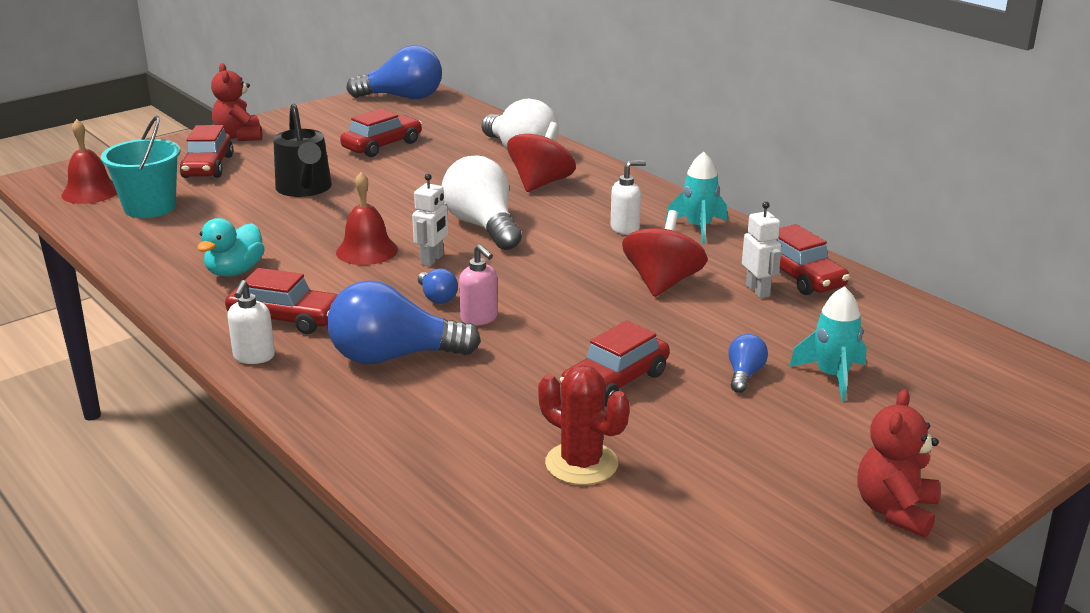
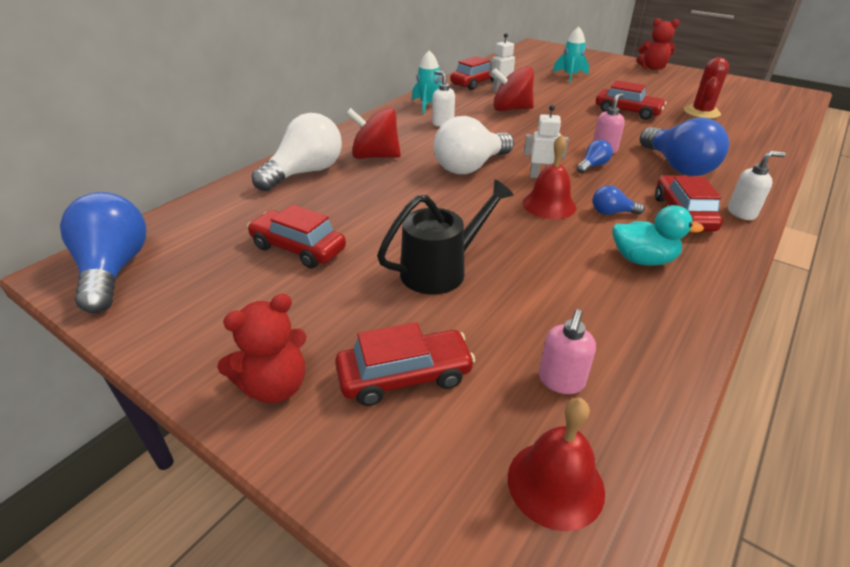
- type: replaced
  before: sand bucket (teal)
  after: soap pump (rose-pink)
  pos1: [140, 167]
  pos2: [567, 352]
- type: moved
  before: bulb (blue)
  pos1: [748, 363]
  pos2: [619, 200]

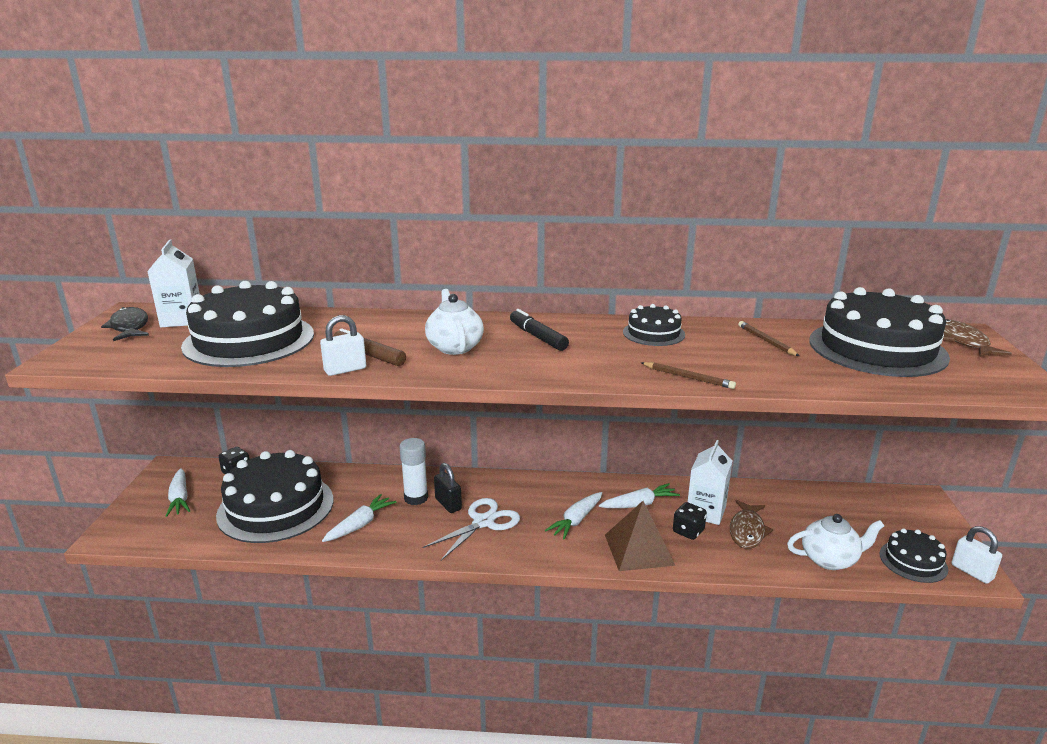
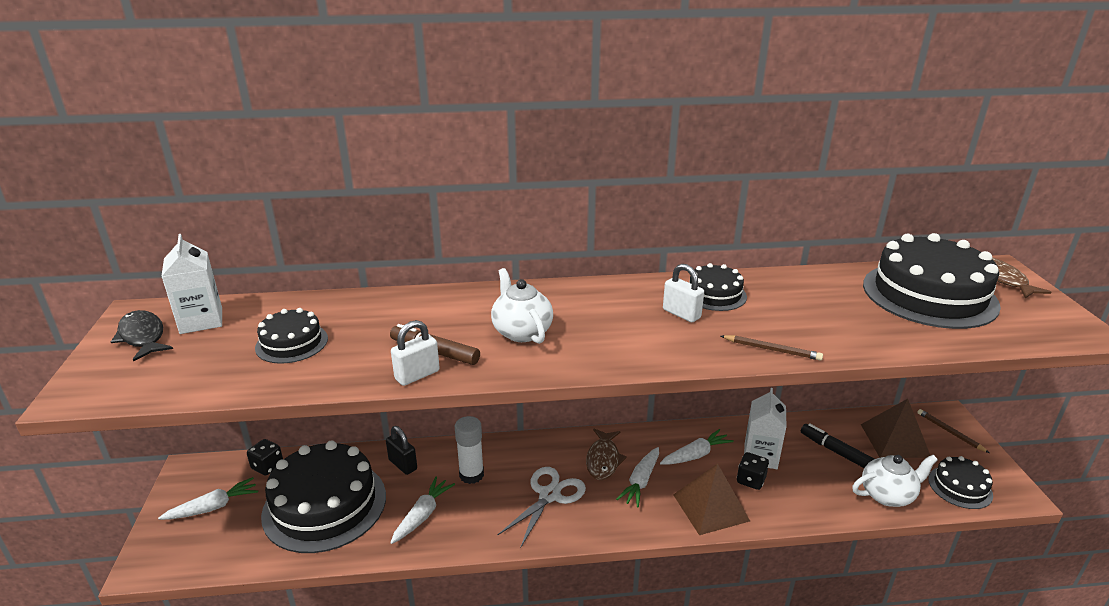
- type: turned
  before: root vegetable (snow-white)
  pos1: [178, 492]
  pos2: [208, 498]
  turn: -90
- type: resized
  before: layer cake (jet-black)
  pos1: [247, 324]
  pos2: [291, 336]
  scale: 0.5
- type: moved
  before: padlock (jet-black)
  pos1: [448, 488]
  pos2: [401, 450]
- type: moved
  before: felt pen (jet-black)
  pos1: [539, 330]
  pos2: [837, 445]
- type: moved
  before: toy fish (brown)
  pos1: [751, 524]
  pos2: [606, 454]
- type: moved
  before: lead pencil (brown)
  pos1: [768, 338]
  pos2: [953, 431]
- type: moved
  before: padlock (snow-white)
  pos1: [976, 555]
  pos2: [683, 293]
- type: added
  after: solid pyramid (brown)
  pos2: [895, 428]

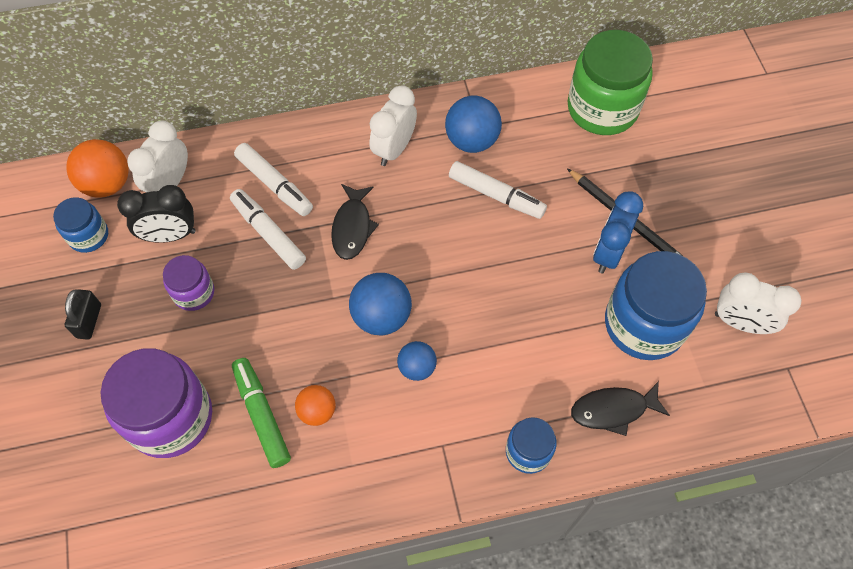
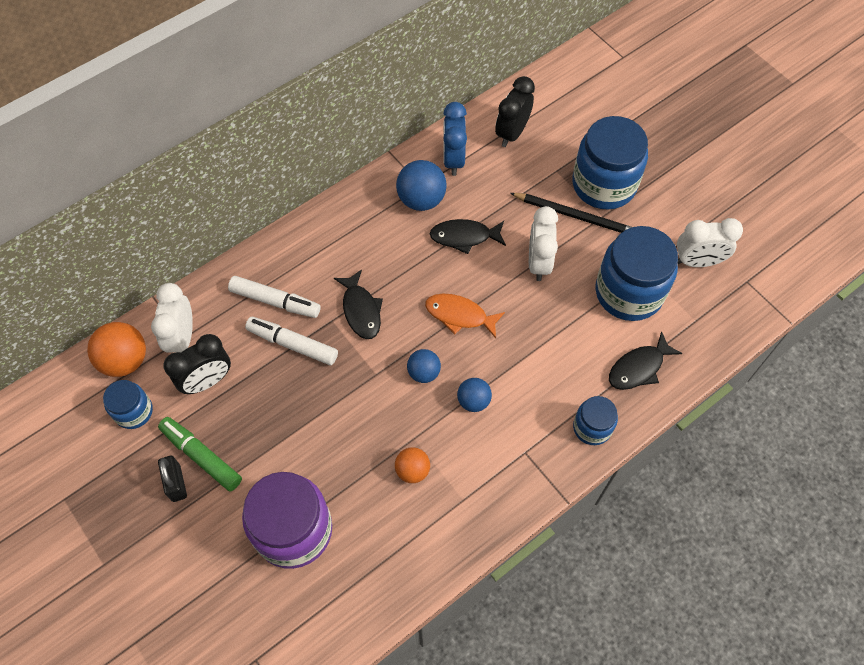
- type: removed
  before: jam jar (violet)
  pos1: [188, 283]
- type: moved
  before: felt pen (emerald)
  pos1: [261, 413]
  pos2: [200, 454]
- type: resized
  before: sphere (blue)
  pos1: [380, 304]
  pos2: [424, 366]
  scale: 0.62
- type: moved
  before: clock (snow-white)
  pos1: [393, 125]
  pos2: [543, 243]
- type: replaced
  before: felt pen (snow-white)
  after: toy fish (jet-black)
  pos1: [498, 190]
  pos2: [468, 236]
- type: replaced
  before: jam jar (emerald)
  after: clock (jet-black)
  pos1: [610, 82]
  pos2: [515, 111]
- type: moved
  before: clock (blue)
  pos1: [618, 232]
  pos2: [455, 139]
- type: added
  after: toy fish (orange)
  pos2: [465, 316]
- type: added
  after: jam jar (blue)
  pos2: [610, 163]

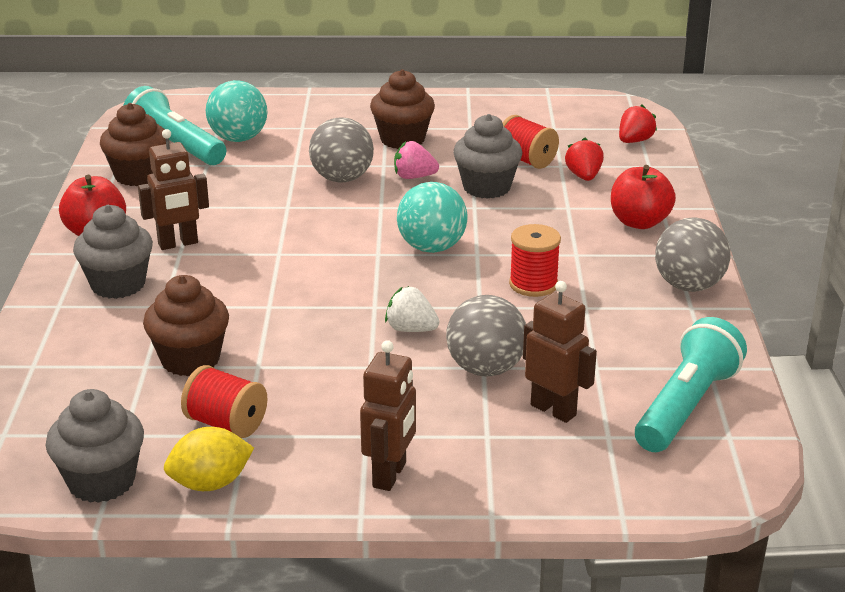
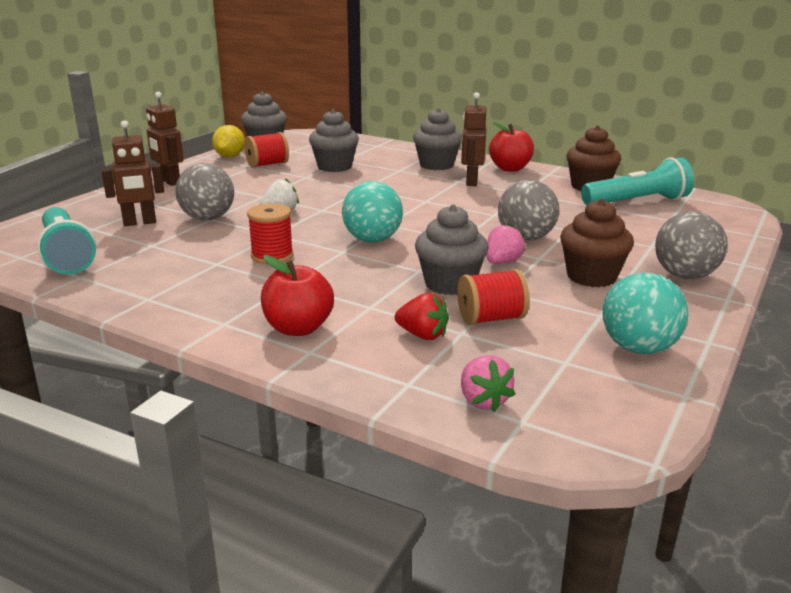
- type: recoloured
  before: fairy cake (brown)
  after: fairy cake (ash-grey)
  pos1: [186, 325]
  pos2: [334, 140]
- type: moved
  before: sphere (teal)
  pos1: [236, 111]
  pos2: [645, 313]
- type: recoloured
  before: berry (scarlet)
  after: berry (rose-pink)
  pos1: [638, 124]
  pos2: [488, 383]
- type: moved
  before: sphere (ash-grey)
  pos1: [693, 254]
  pos2: [691, 245]

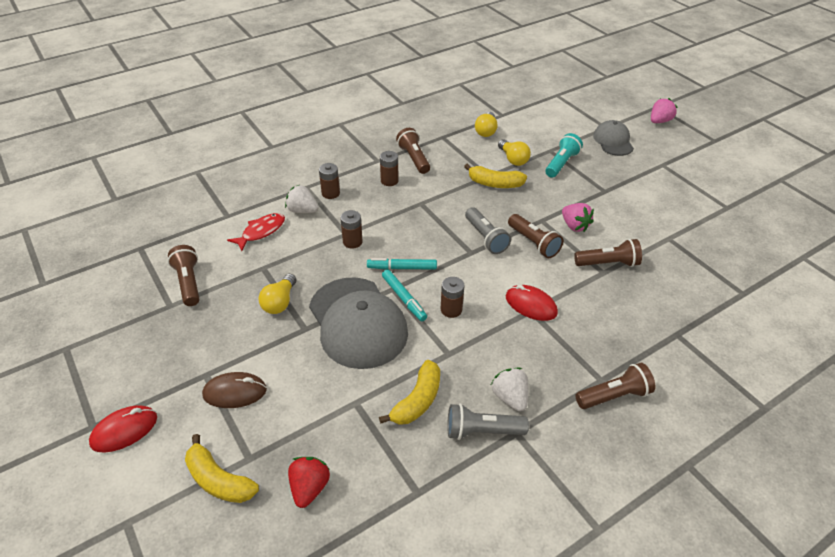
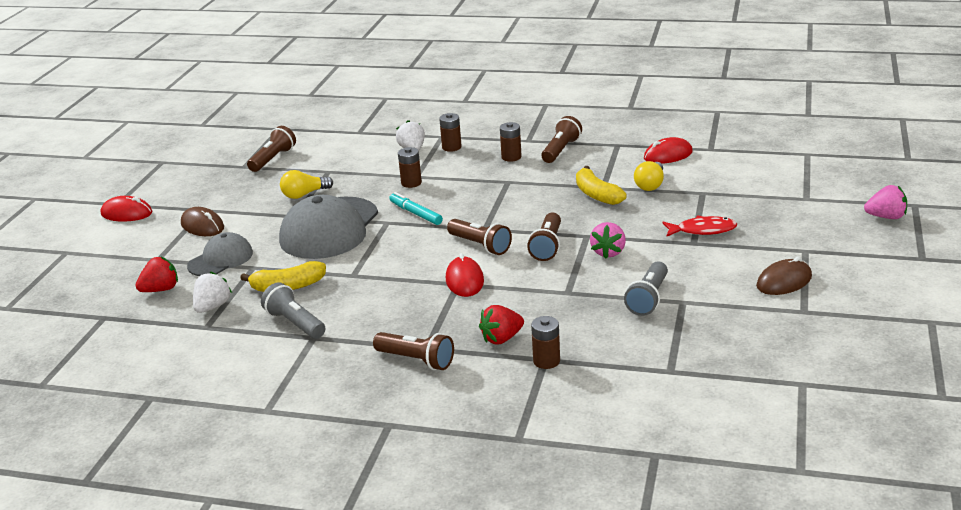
- type: removed
  before: toy banana (bright yellow)
  pos1: [222, 468]
- type: moved
  before: toy fish (scarlet)
  pos1: [256, 232]
  pos2: [699, 226]
- type: removed
  before: felt pen (teal)
  pos1: [404, 295]
- type: moved
  before: AA battery (brown)
  pos1: [452, 297]
  pos2: [545, 342]
- type: moved
  before: flashlight (ash-grey)
  pos1: [488, 230]
  pos2: [646, 288]
- type: replaced
  before: bulb (bright yellow)
  after: computer mouse (scarlet)
  pos1: [486, 124]
  pos2: [668, 150]
- type: moved
  before: berry (snow-white)
  pos1: [510, 390]
  pos2: [212, 292]
- type: removed
  before: flashlight (teal)
  pos1: [564, 155]
- type: moved
  before: flashlight (brown)
  pos1: [608, 253]
  pos2: [479, 237]
- type: moved
  before: baseball cap (ash-grey)
  pos1: [613, 138]
  pos2: [220, 254]
- type: added
  after: berry (scarlet)
  pos2: [501, 324]
- type: added
  after: computer mouse (brown)
  pos2: [784, 275]

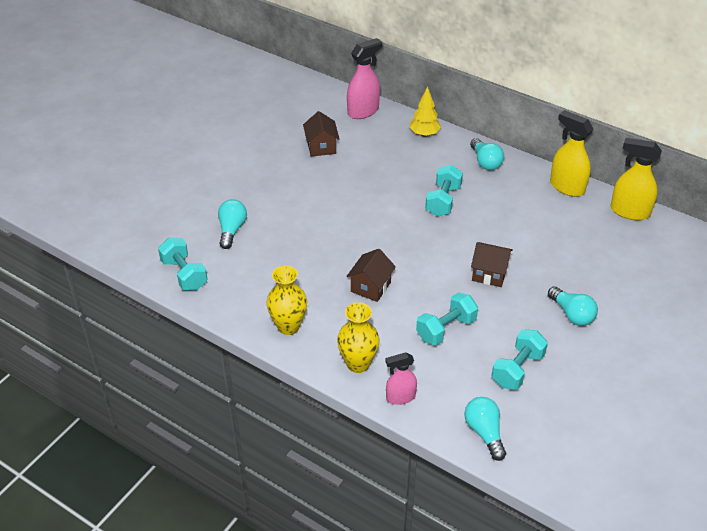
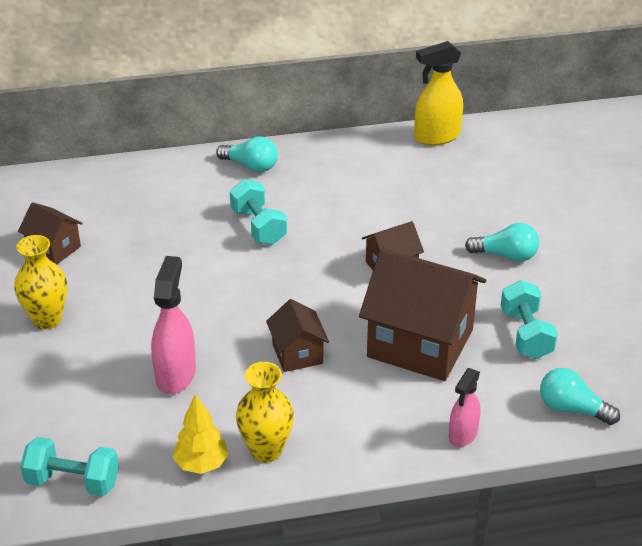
- type: removed
  before: bulb (teal)
  pos1: [232, 224]
- type: moved
  before: flower vase (bright yellow)
  pos1: [358, 337]
  pos2: [40, 282]
- type: moved
  before: sprayer (rose-pink)
  pos1: [364, 78]
  pos2: [173, 325]
- type: moved
  before: toy tree (bright yellow)
  pos1: [425, 112]
  pos2: [200, 434]
- type: replaced
  before: dumbbell (teal)
  after: cottage (brown)
  pos1: [447, 319]
  pos2: [422, 314]
- type: removed
  before: sprayer (bright yellow)
  pos1: [572, 153]

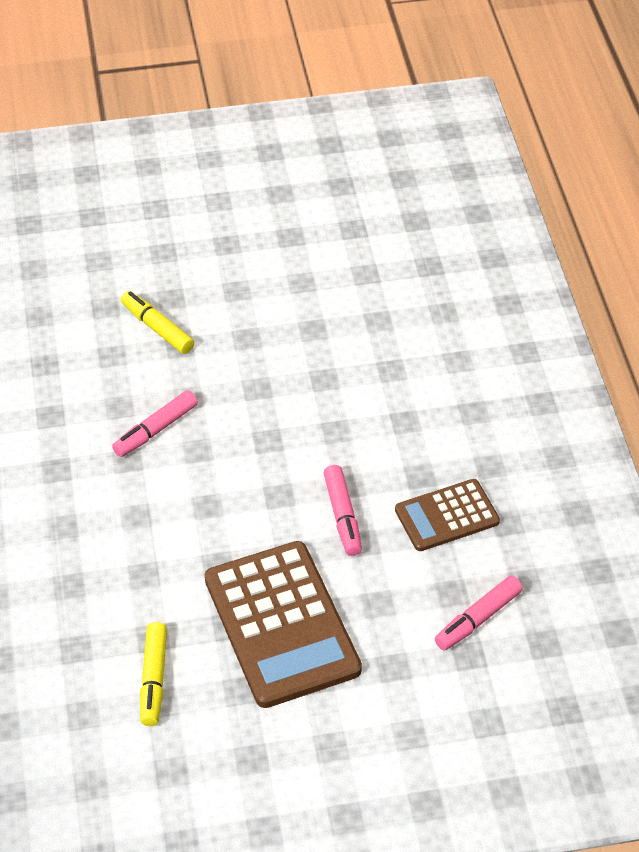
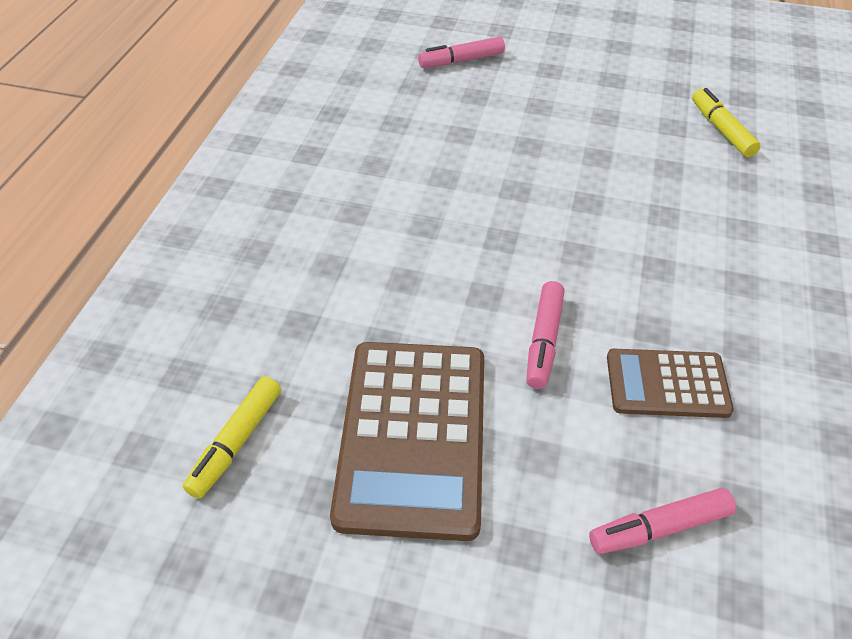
- type: moved
  before: felt pen (rose-pink)
  pos1: [155, 423]
  pos2: [461, 52]
- type: moved
  before: felt pen (bright yellow)
  pos1: [157, 322]
  pos2: [726, 122]

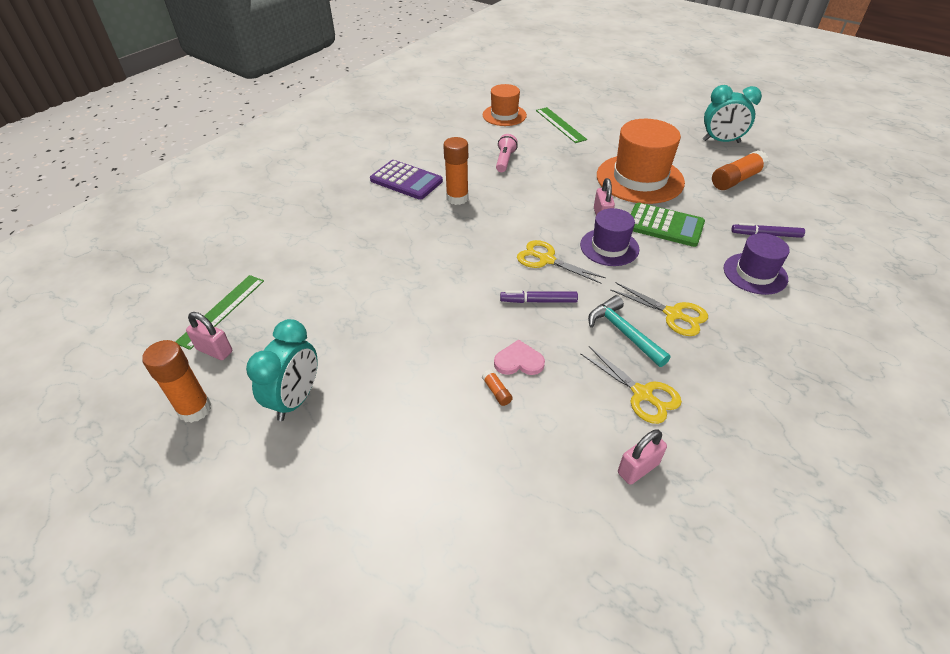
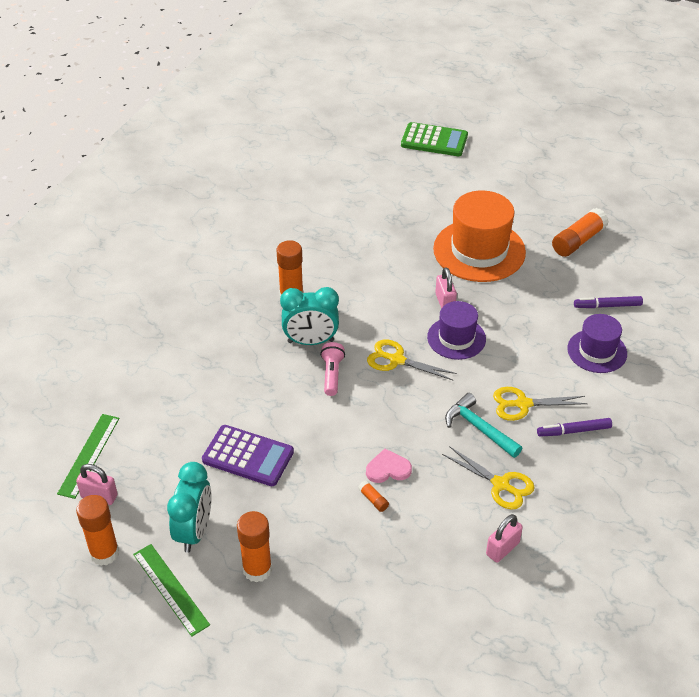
- type: moved
  before: calculator (violet)
  pos1: [406, 180]
  pos2: [248, 455]
- type: removed
  before: hat (orange)
  pos1: [505, 105]
- type: moved
  before: flashlight (rose-pink)
  pos1: [507, 153]
  pos2: [332, 369]
- type: moved
  before: felt pen (violet)
  pos1: [539, 297]
  pos2: [574, 427]
- type: moved
  before: measuring stick (emerald)
  pos1: [561, 125]
  pos2: [171, 590]
- type: turned
  before: scissors (bright yellow)
  pos1: [659, 309]
  pos2: [540, 404]
  turn: 150
- type: moved
  before: calculator (emerald)
  pos1: [668, 225]
  pos2: [434, 139]
- type: moved
  before: clock (teal)
  pos1: [732, 114]
  pos2: [309, 316]
- type: added
  after: stick of glue (orange)
  pos2: [254, 547]

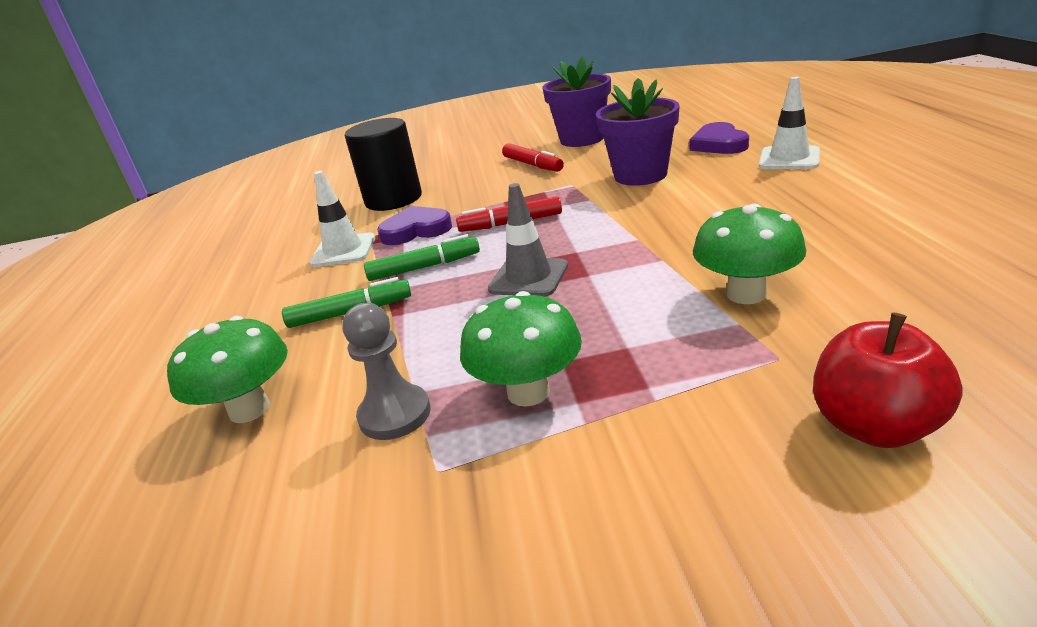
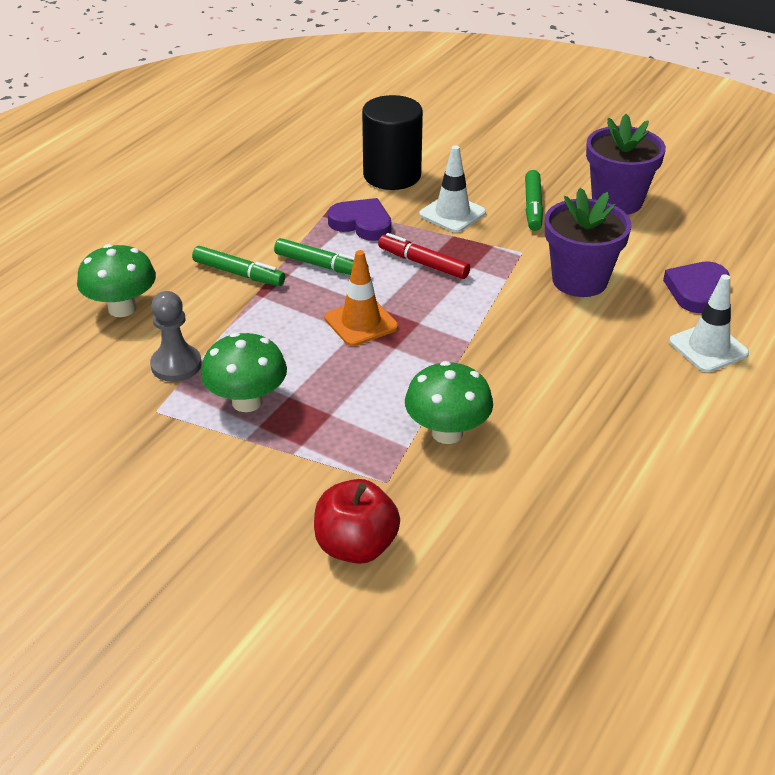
- type: moved
  before: road cone (snow-white)
  pos1: [342, 219]
  pos2: [452, 189]
- type: recoloured
  before: road cone (ash-grey)
  after: road cone (orange)
  pos1: [528, 240]
  pos2: [361, 298]
- type: recoloured
  before: felt pen (scarlet)
  after: felt pen (emerald)
  pos1: [533, 157]
  pos2: [534, 200]

